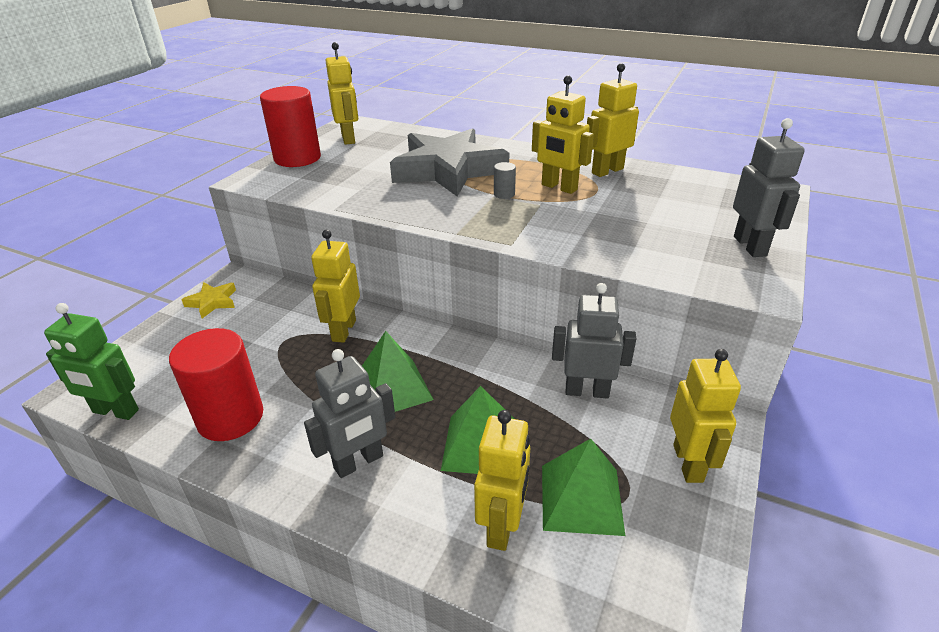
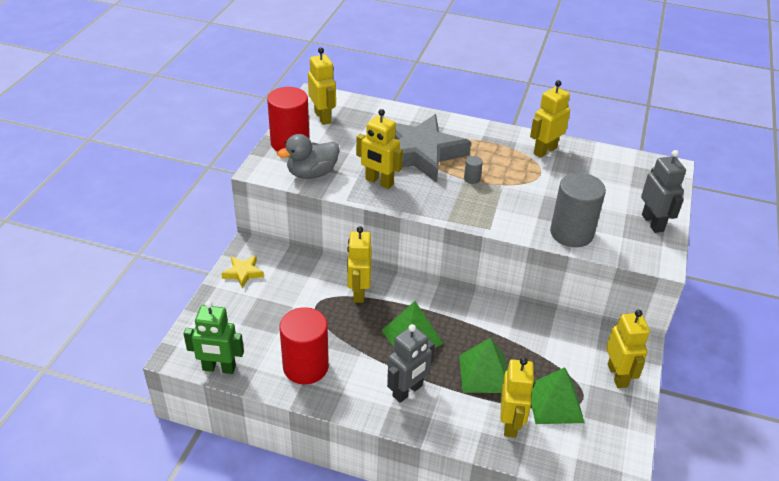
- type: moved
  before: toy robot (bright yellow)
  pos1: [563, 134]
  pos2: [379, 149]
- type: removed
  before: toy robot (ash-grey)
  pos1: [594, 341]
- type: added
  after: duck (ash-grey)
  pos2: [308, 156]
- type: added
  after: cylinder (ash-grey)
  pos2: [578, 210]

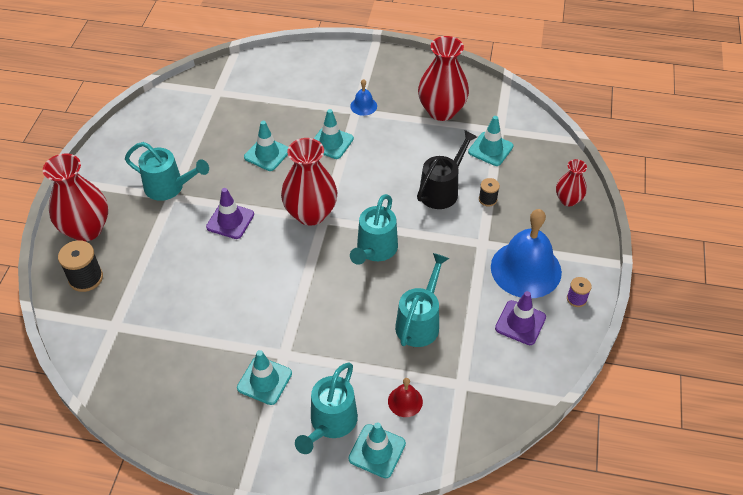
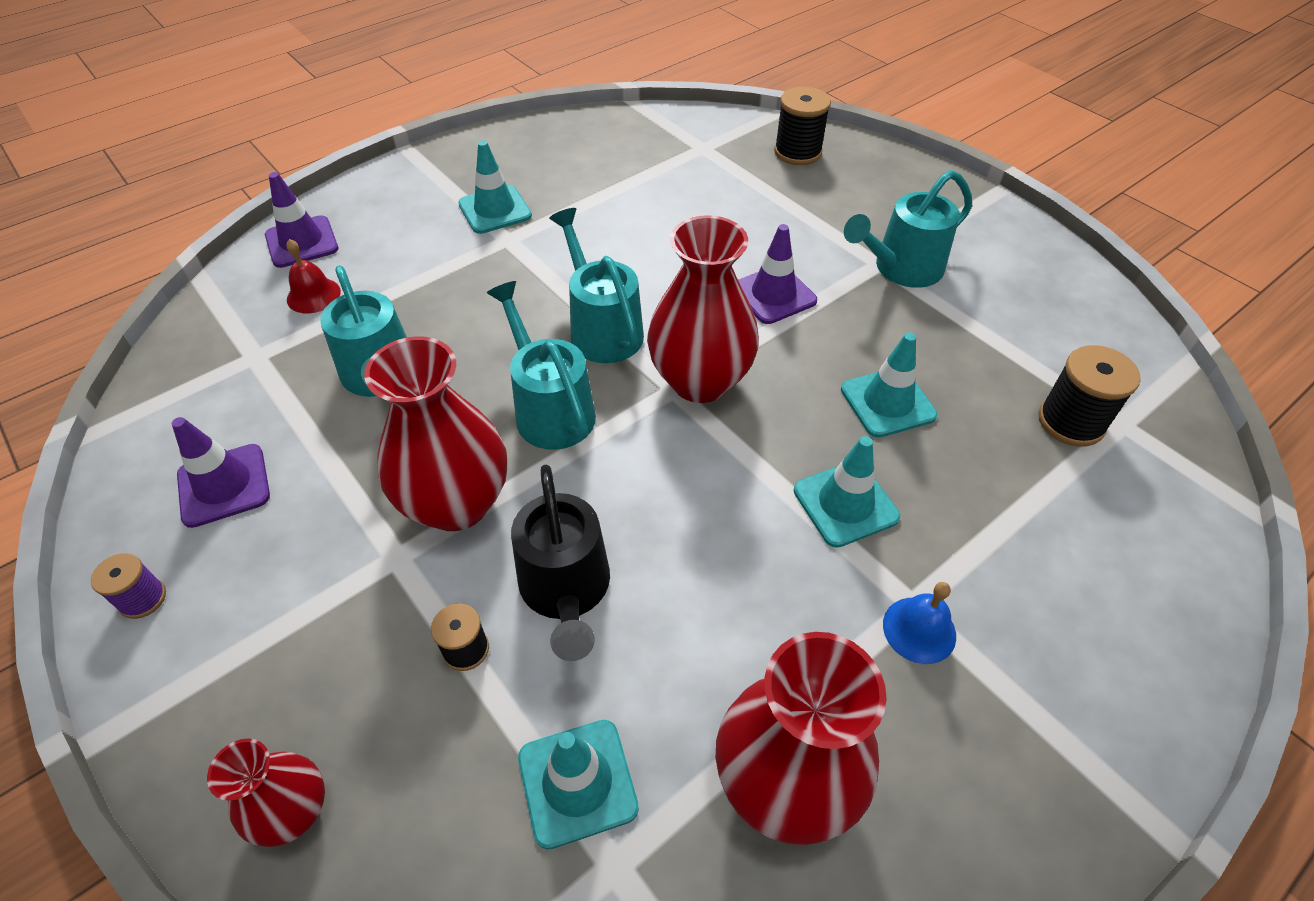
- type: moved
  before: flower vase (scarlet)
  pos1: [75, 197]
  pos2: [435, 433]
- type: moved
  before: sprinkling can (teal)
  pos1: [326, 408]
  pos2: [596, 285]
- type: recoloured
  before: road cone (teal)
  after: road cone (violet)
  pos1: [377, 450]
  pos2: [301, 220]
- type: removed
  before: school bell (blue)
  pos1: [526, 253]
- type: added
  after: reel of thread (jet-black)
  pos2: [1090, 396]

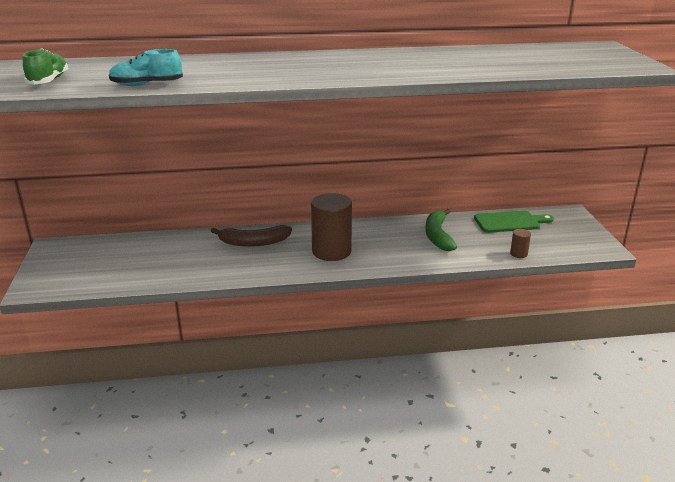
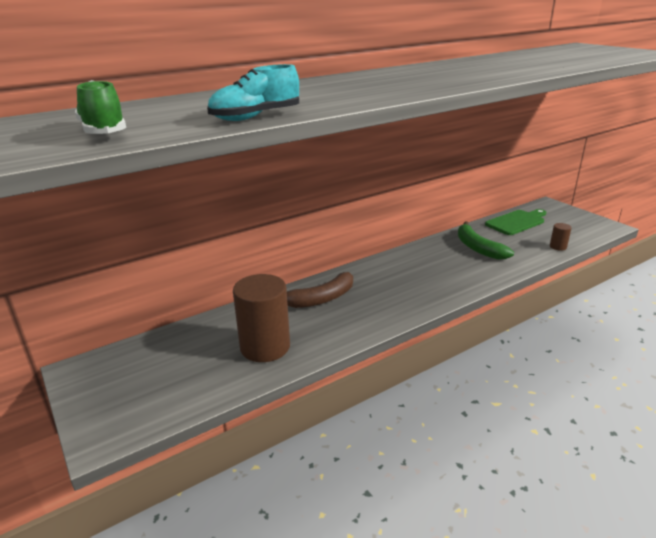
- type: moved
  before: cylinder (brown)
  pos1: [331, 227]
  pos2: [261, 318]

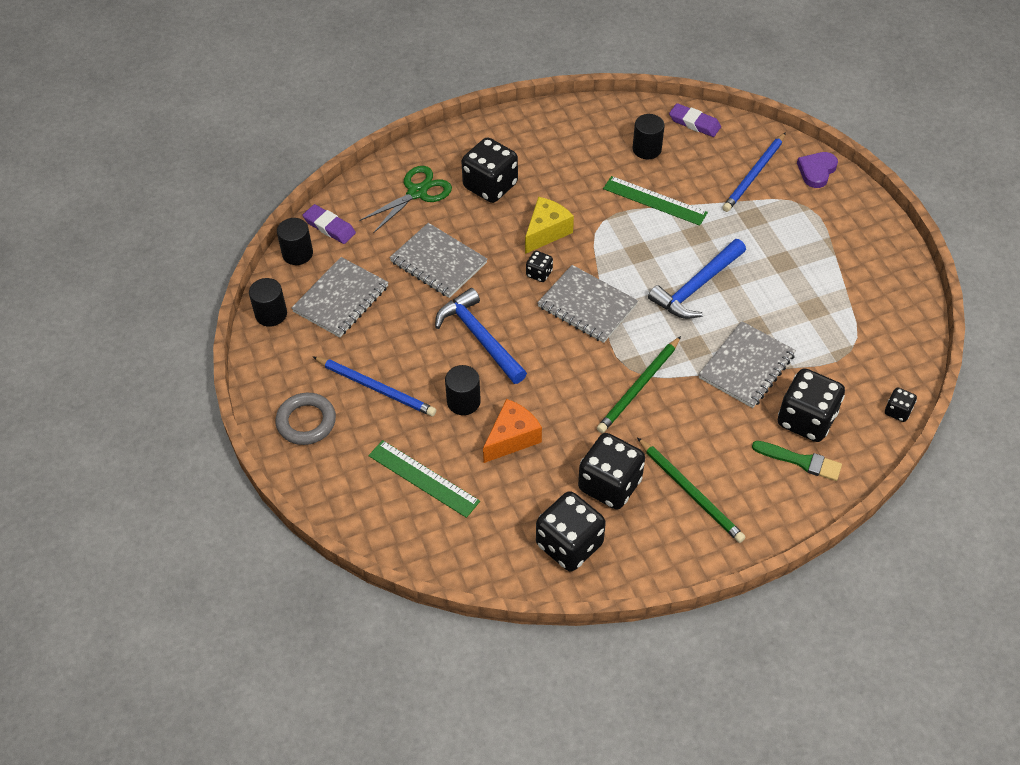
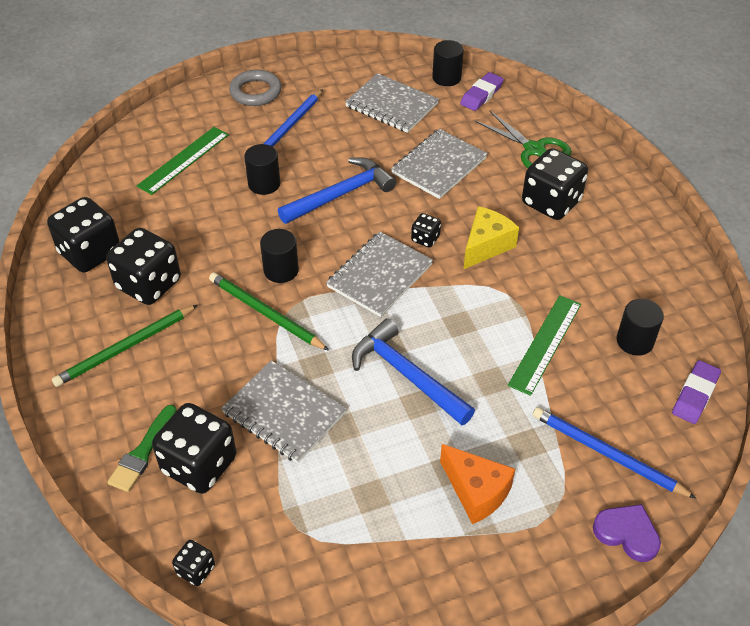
- type: moved
  before: cylinder (jet-black)
  pos1: [268, 302]
  pos2: [279, 256]
- type: moved
  before: piece of cheese (orange)
  pos1: [512, 431]
  pos2: [477, 484]
- type: turned
  before: piece of cheese (bright yellow)
  pos1: [549, 225]
  pos2: [491, 237]
  turn: -90

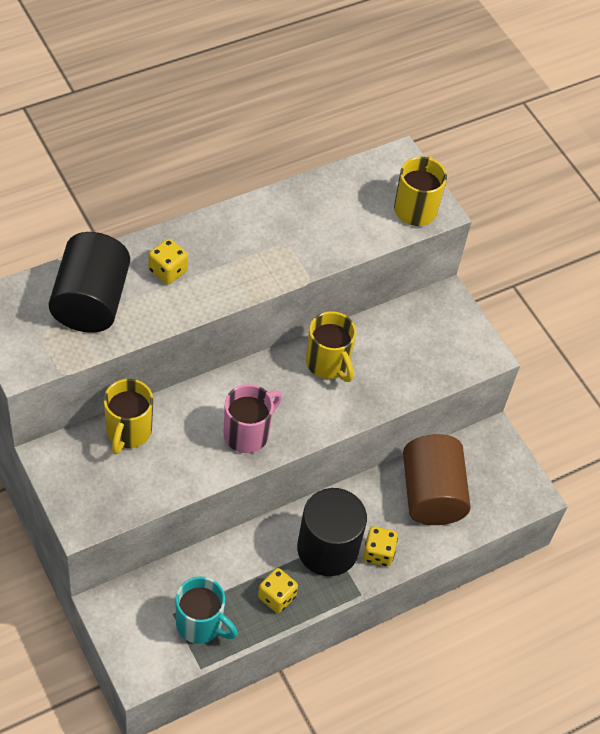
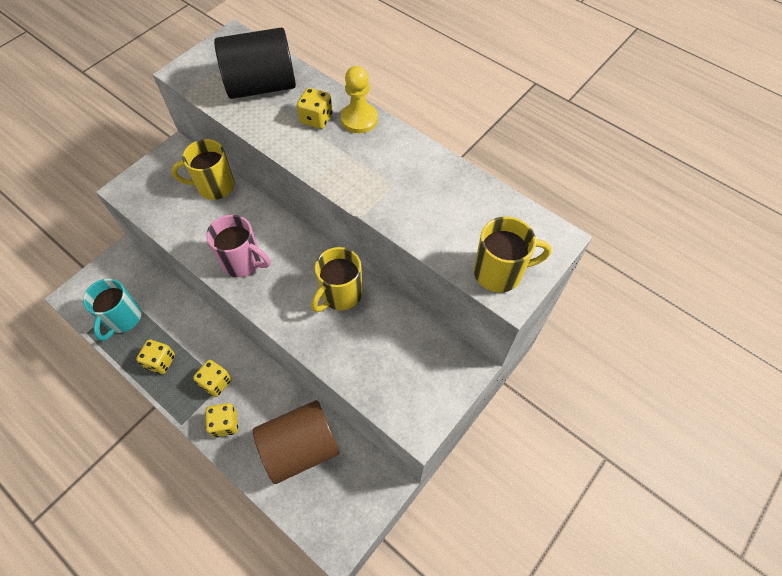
- type: replaced
  before: cylinder (jet-black)
  after: dice (bright yellow)
  pos1: [332, 532]
  pos2: [212, 378]
- type: added
  after: game pawn (bright yellow)
  pos2: [359, 99]

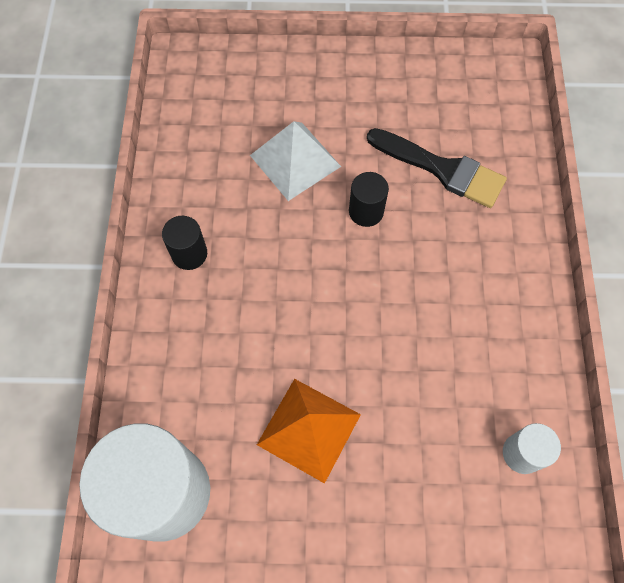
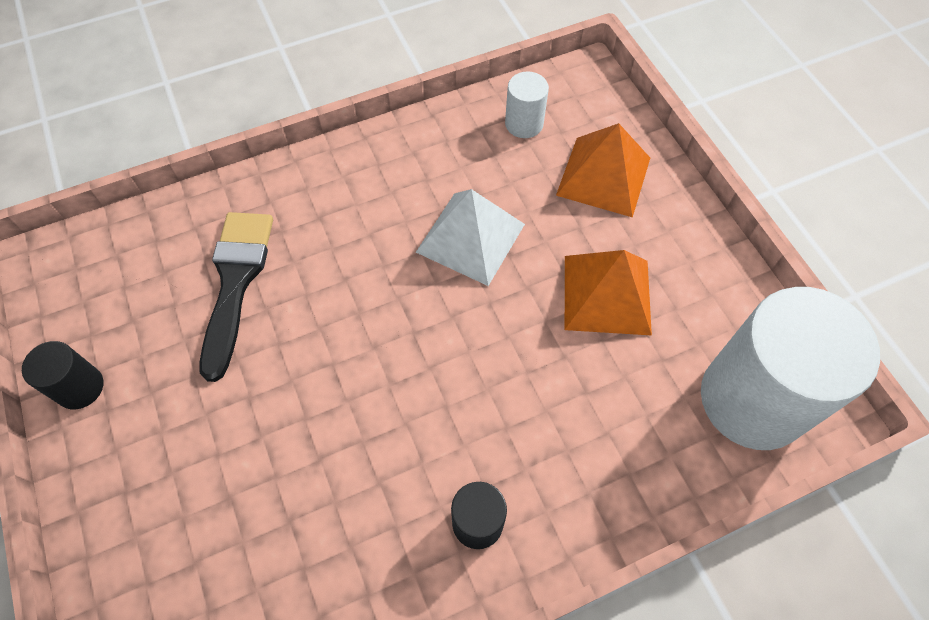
- type: moved
  before: solid pyramid (snow-white)
  pos1: [295, 161]
  pos2: [470, 237]
- type: moved
  before: cylinder (jet-black)
  pos1: [369, 199]
  pos2: [62, 375]
- type: added
  after: solid pyramid (orange)
  pos2: [603, 170]

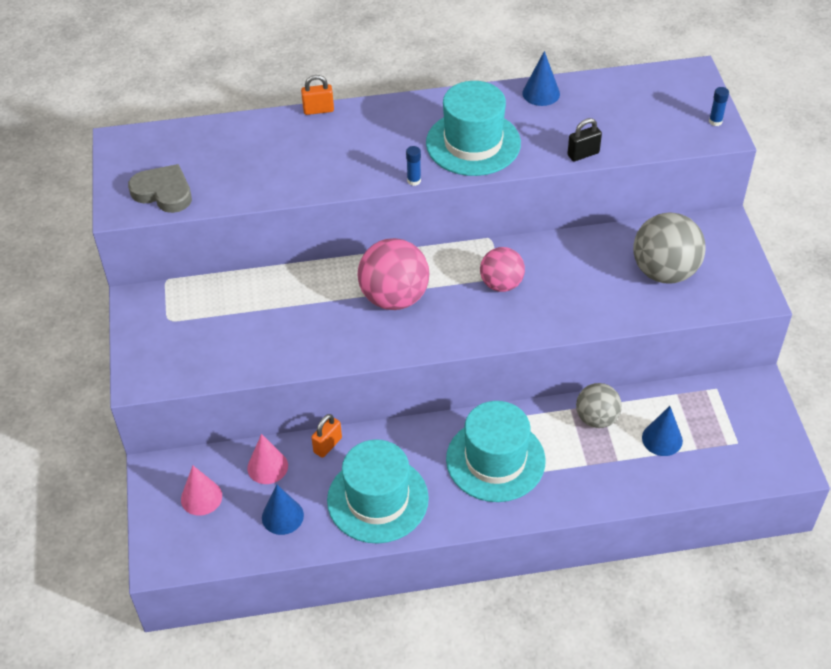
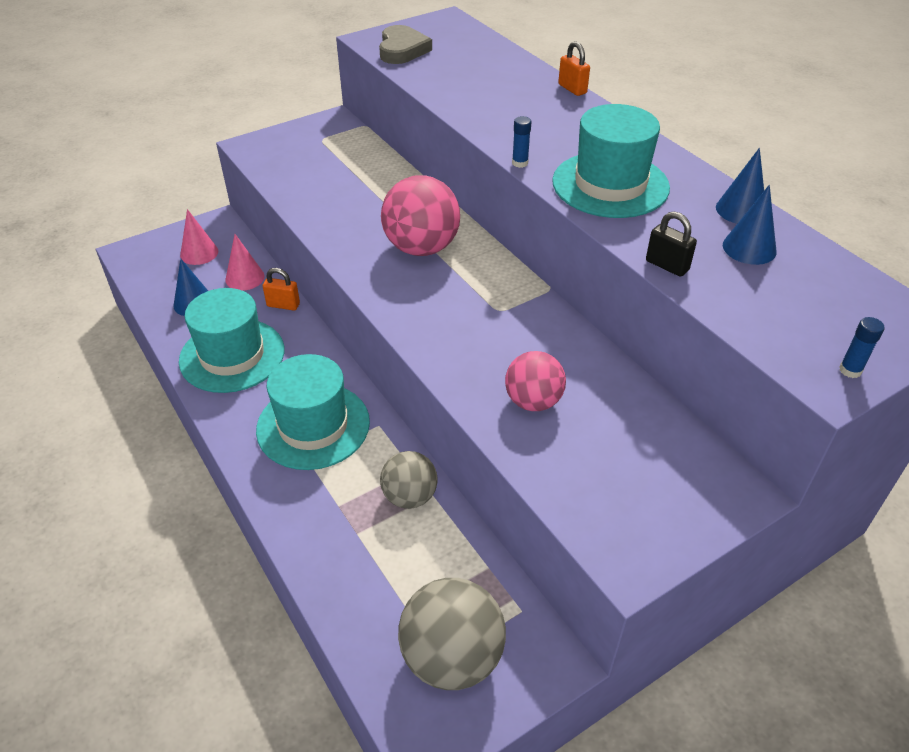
- type: moved
  before: sphere (rose-pink)
  pos1: [502, 269]
  pos2: [535, 381]
- type: moved
  before: sphere (ash-grey)
  pos1: [669, 248]
  pos2: [452, 634]
- type: moved
  before: solid cone (blue)
  pos1: [662, 431]
  pos2: [749, 225]

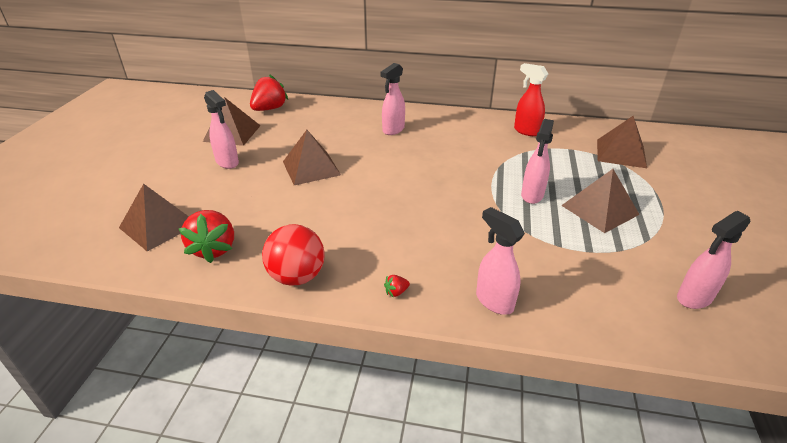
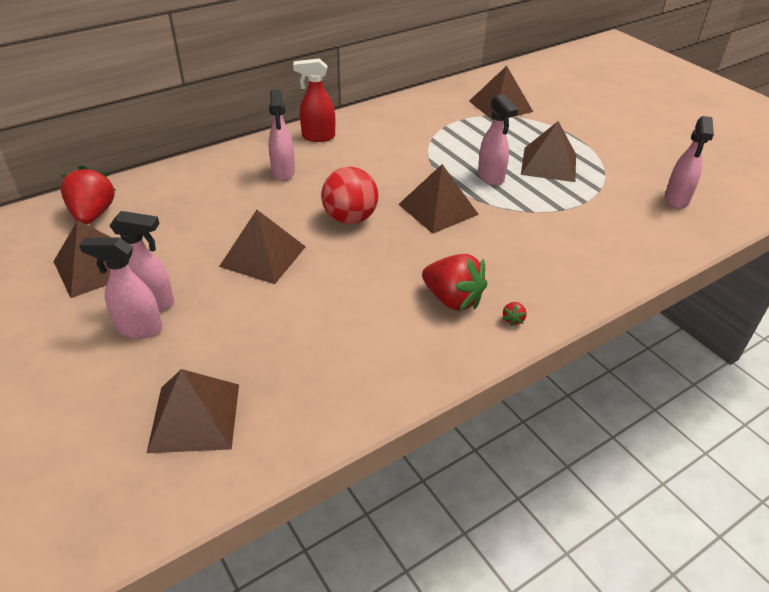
- type: moved
  before: berry (scarlet)
  pos1: [206, 236]
  pos2: [454, 283]
- type: moved
  before: sphere (scarlet)
  pos1: [293, 255]
  pos2: [349, 195]
- type: moved
  before: sprayer (rose-pink)
  pos1: [500, 261]
  pos2: [121, 288]
- type: moved
  before: sprayer (scarlet)
  pos1: [531, 99]
  pos2: [314, 100]
- type: added
  after: solid pyramid (brown)
  pos2: [438, 199]

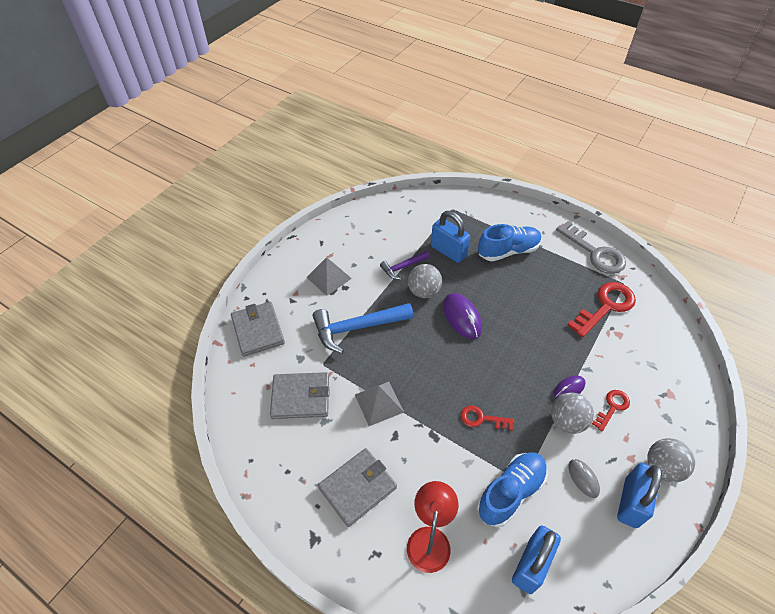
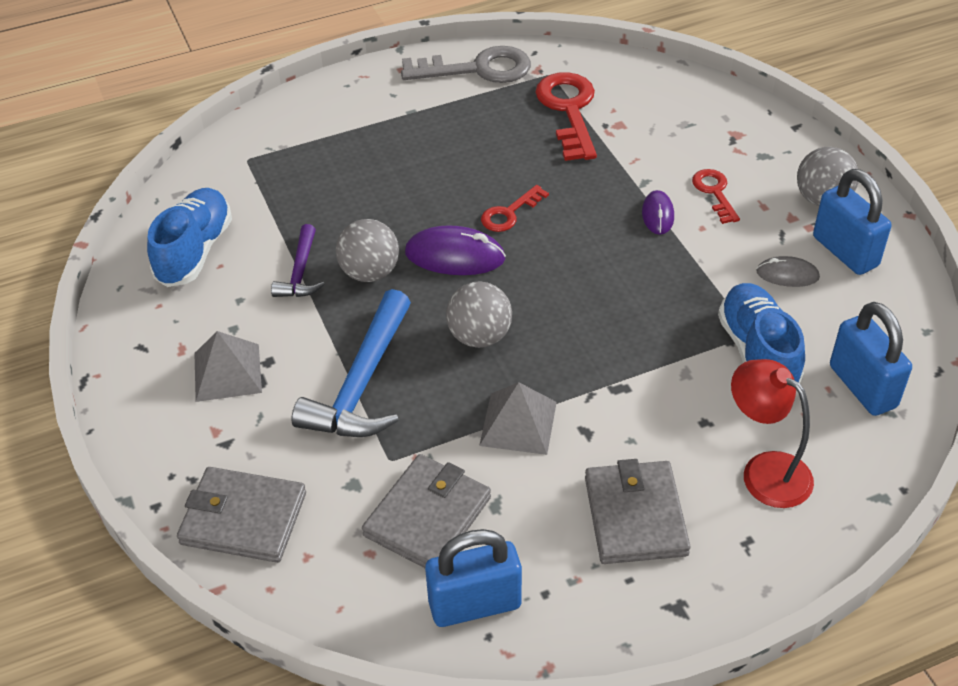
- type: moved
  before: padlock (blue)
  pos1: [450, 237]
  pos2: [473, 578]
- type: moved
  before: latchkey (scarlet)
  pos1: [487, 418]
  pos2: [515, 208]
- type: moved
  before: shoe (blue)
  pos1: [510, 242]
  pos2: [189, 237]
- type: moved
  before: sphere (ash-grey)
  pos1: [572, 413]
  pos2: [479, 314]

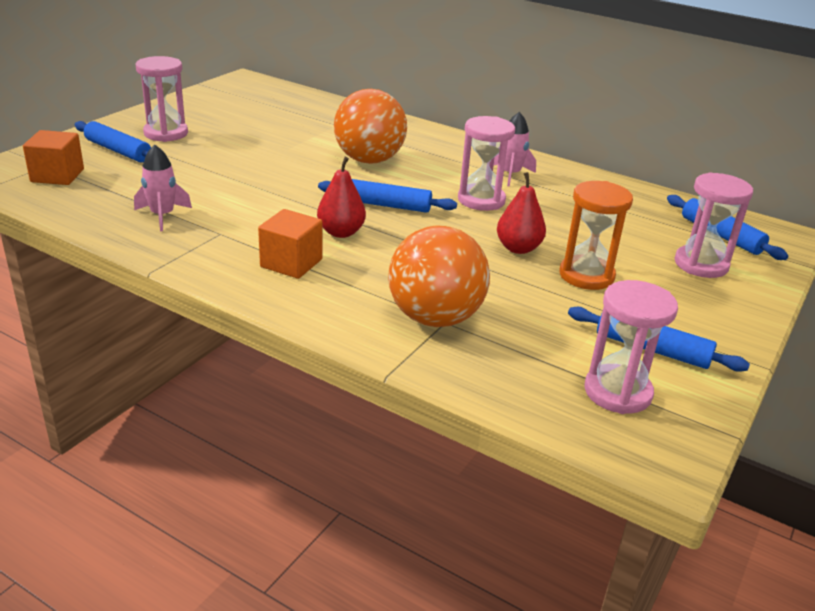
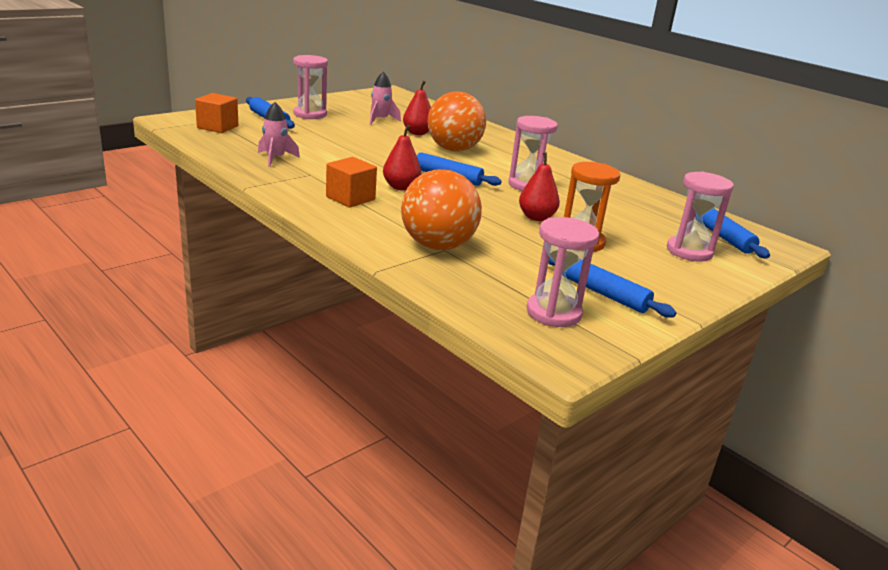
- type: moved
  before: spaceship (rose-pink)
  pos1: [514, 149]
  pos2: [385, 98]
- type: added
  after: toy pear (scarlet)
  pos2: [417, 107]

